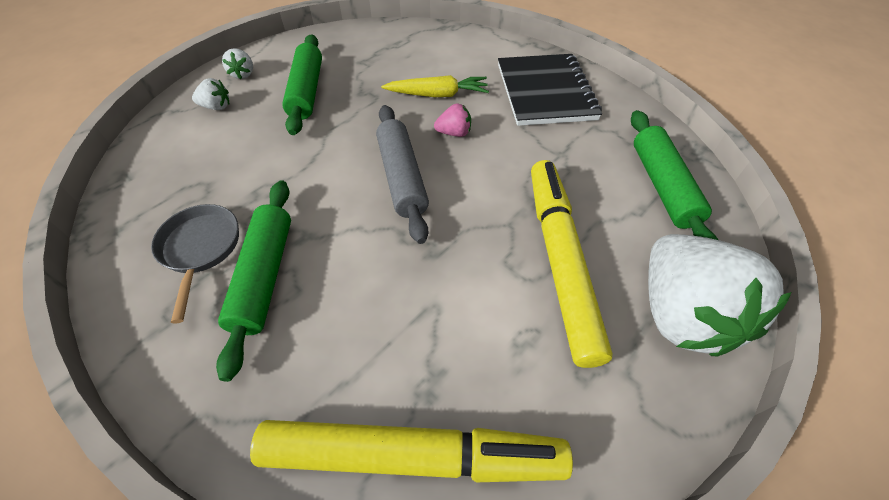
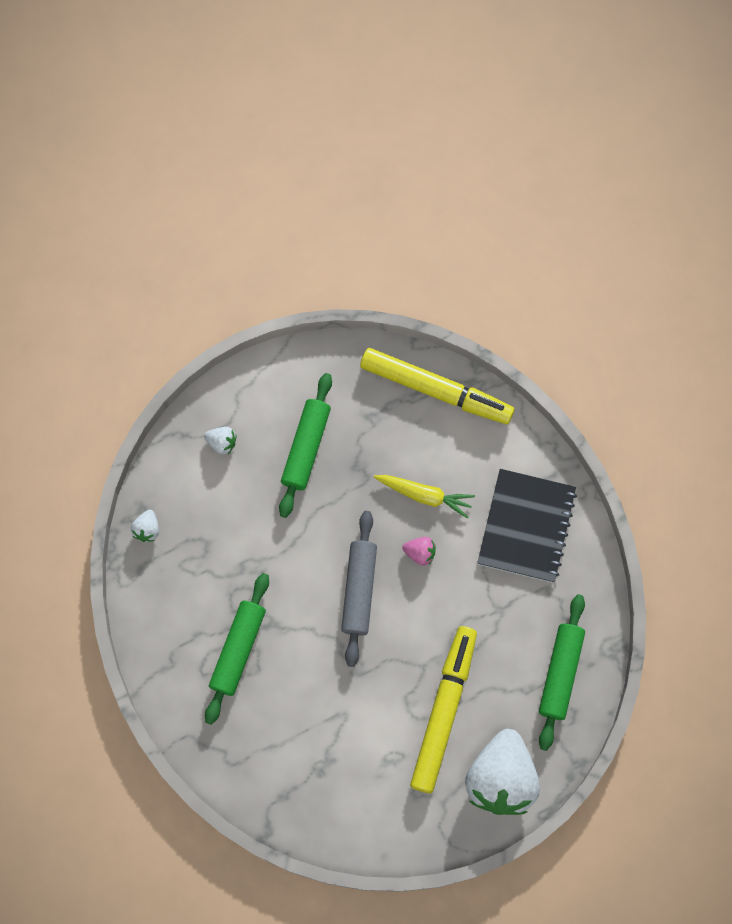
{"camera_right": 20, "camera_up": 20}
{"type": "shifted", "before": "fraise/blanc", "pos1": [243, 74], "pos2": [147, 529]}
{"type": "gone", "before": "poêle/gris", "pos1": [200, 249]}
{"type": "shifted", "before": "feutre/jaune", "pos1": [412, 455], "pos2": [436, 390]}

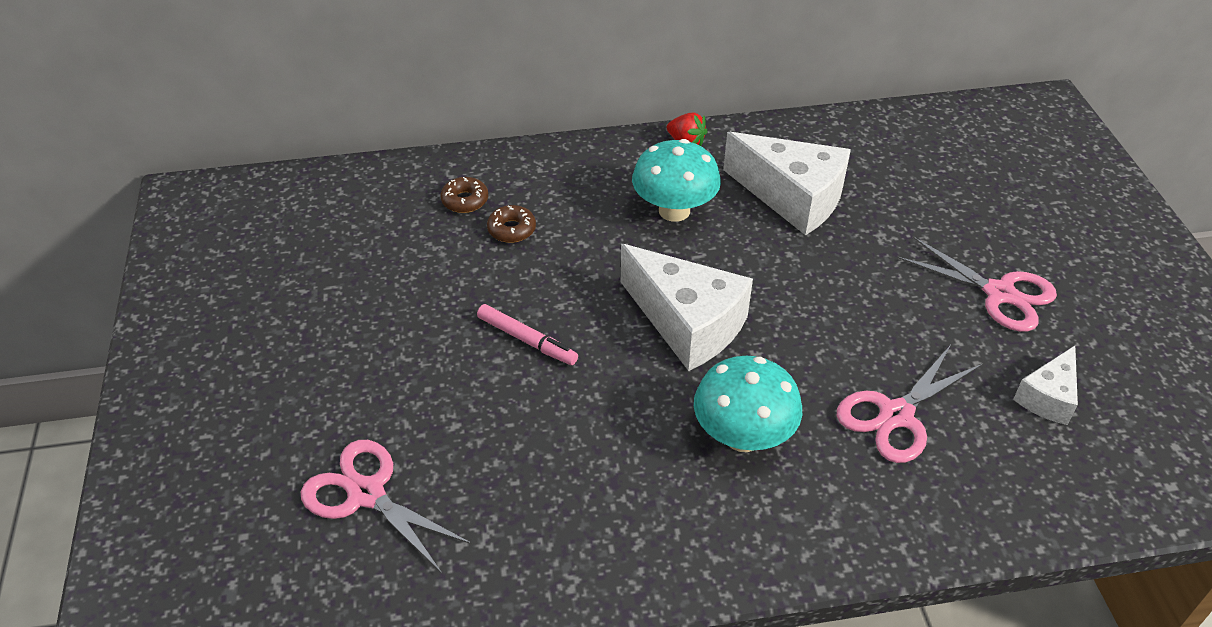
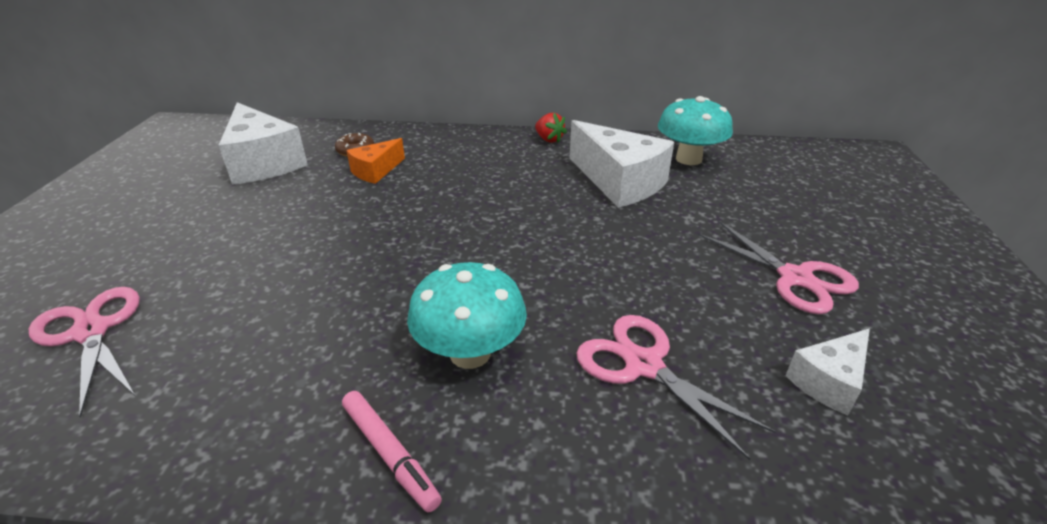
{"camera_right": 15, "camera_up": -10}
{"type": "shifted", "before": "champignon/turquoise", "pos1": [674, 211], "pos2": [688, 159]}
{"type": "swapped", "before": "beignet/marron", "after": "fromage/orange", "pos1": [511, 229], "pos2": [376, 171]}
{"type": "shifted", "before": "fromage/blanc", "pos1": [687, 323], "pos2": [263, 163]}
{"type": "shifted", "before": "feutre/rose", "pos1": [527, 340], "pos2": [390, 454]}
{"type": "rotated", "before": "ciseaux/rose", "pos1": [896, 415], "pos2": [643, 365], "turn": 75}

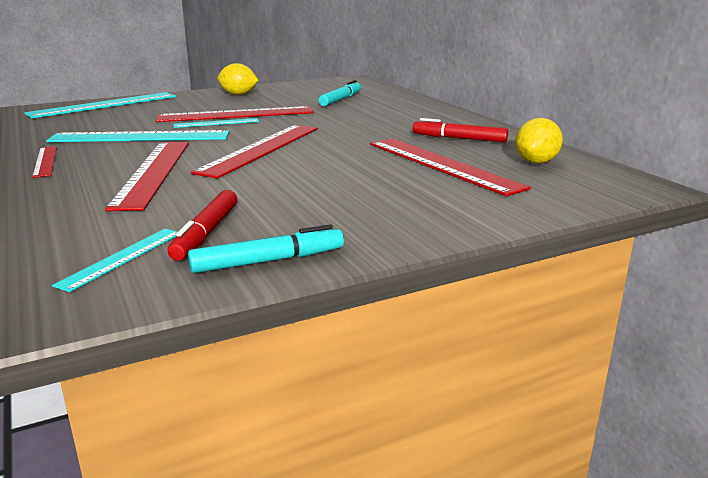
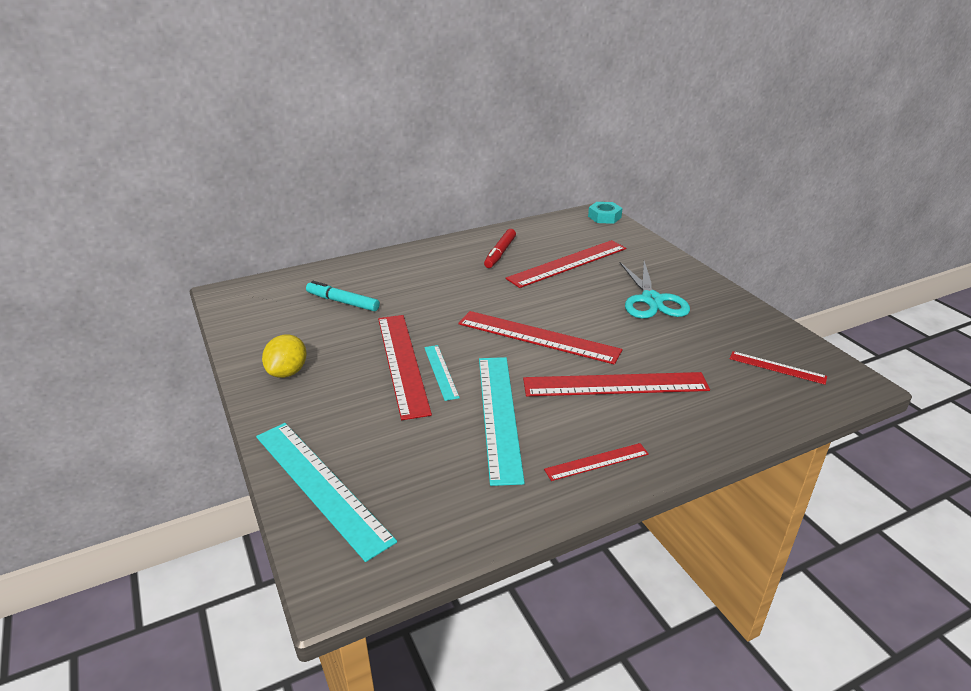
{"camera_right": -90, "camera_up": 10}
{"type": "gone", "before": "citron/jaune", "pos1": [536, 162]}
{"type": "gone", "before": "feutre/rouge", "pos1": [206, 233]}
{"type": "gone", "before": "feutre/turquoise", "pos1": [268, 261]}
{"type": "repainted", "before": "règle/turquoise", "after": "règle/rouge", "pos1": [122, 258], "pos2": [777, 367]}
{"type": "new", "after": "écrou/turquoise", "pos2": [604, 217]}
{"type": "new", "after": "ciseaux/turquoise", "pos2": [651, 300]}

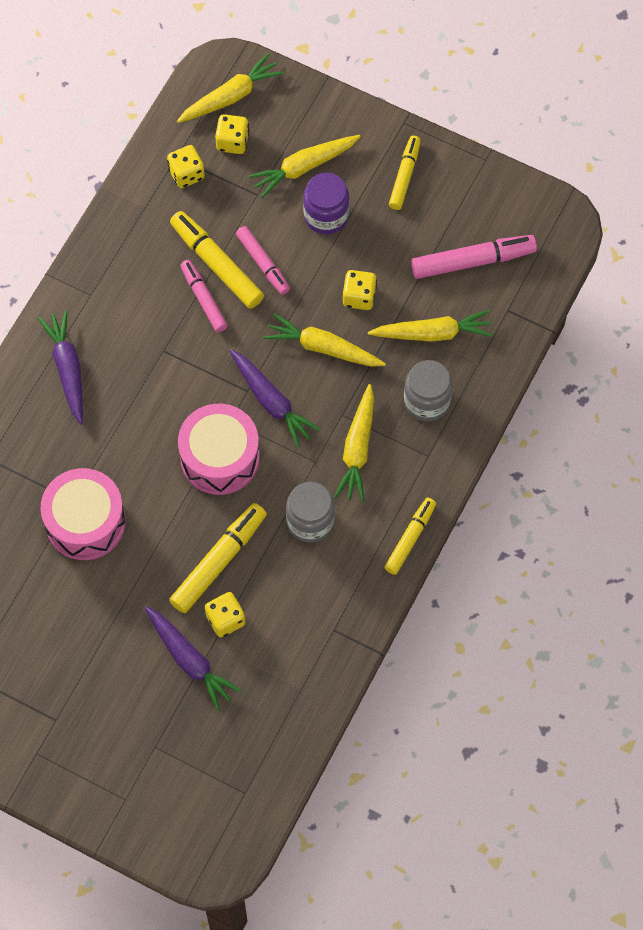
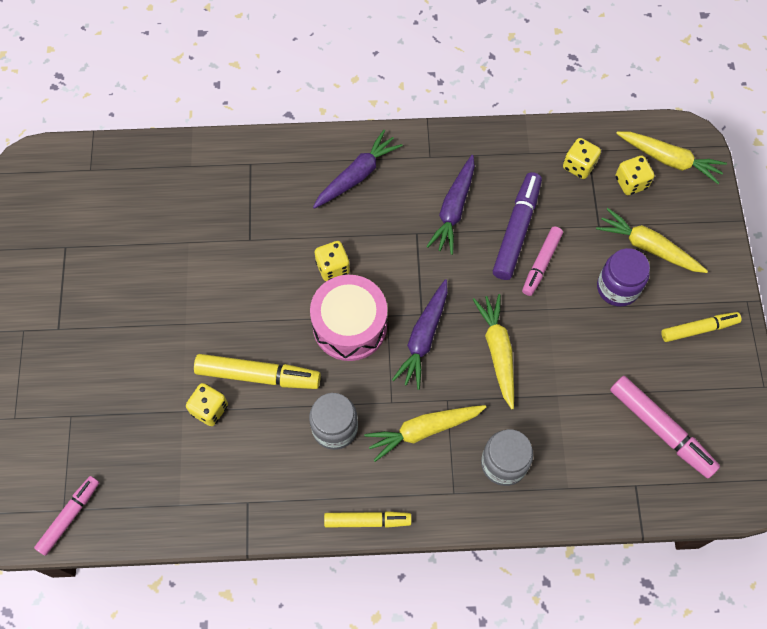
{"camera_right": 60, "camera_up": 0}
{"type": "repainted", "before": "feutre/jaune", "after": "feutre/violet", "pos1": [216, 264], "pos2": [516, 230]}
{"type": "shifted", "before": "feutre/rose", "pos1": [203, 299], "pos2": [69, 516]}
{"type": "shifted", "before": "dé/jaune", "pos1": [359, 297], "pos2": [333, 267]}
{"type": "gone", "before": "carotte/jaune", "pos1": [432, 333]}
{"type": "gone", "before": "tambour/rose", "pos1": [85, 522]}
{"type": "shifted", "before": "carotte/violet", "pos1": [189, 660], "pos2": [453, 209]}

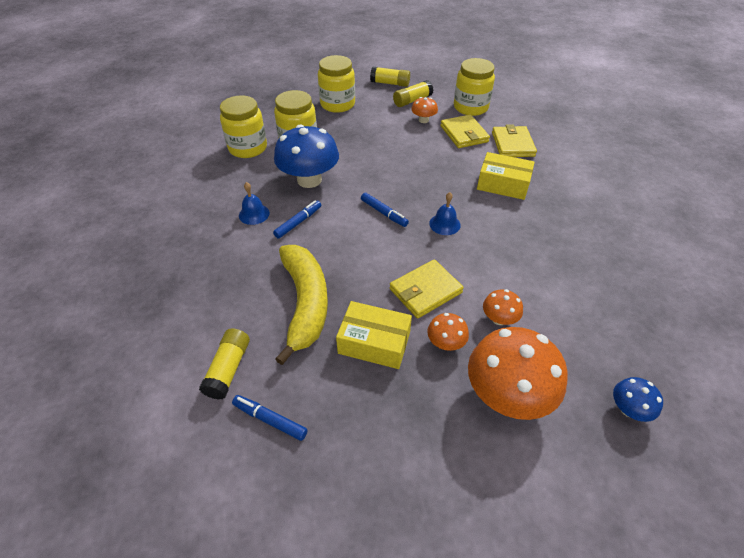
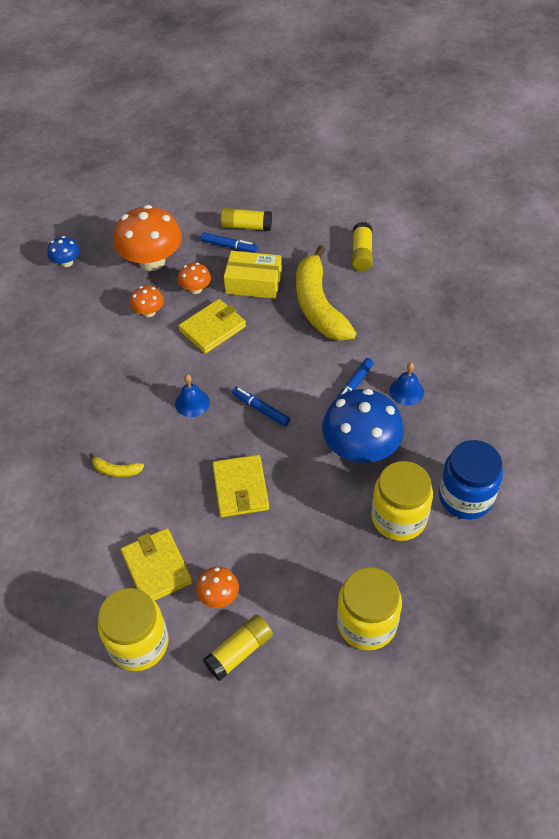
{"camera_right": 175, "camera_up": 5}
{"type": "shifted", "before": "bâton de colle/jaune", "pos1": [390, 83], "pos2": [246, 226]}
{"type": "repainted", "before": "bocal/jaune", "after": "bocal/bleu", "pos1": [248, 148], "pos2": [465, 497]}
{"type": "shifted", "before": "portefeuille/jaune", "pos1": [512, 144], "pos2": [240, 488]}
{"type": "swapped", "before": "boîte/jaune", "after": "banane/jaune", "pos1": [503, 184], "pos2": [116, 470]}
{"type": "shifted", "before": "feutre/bleu", "pos1": [270, 420], "pos2": [228, 246]}

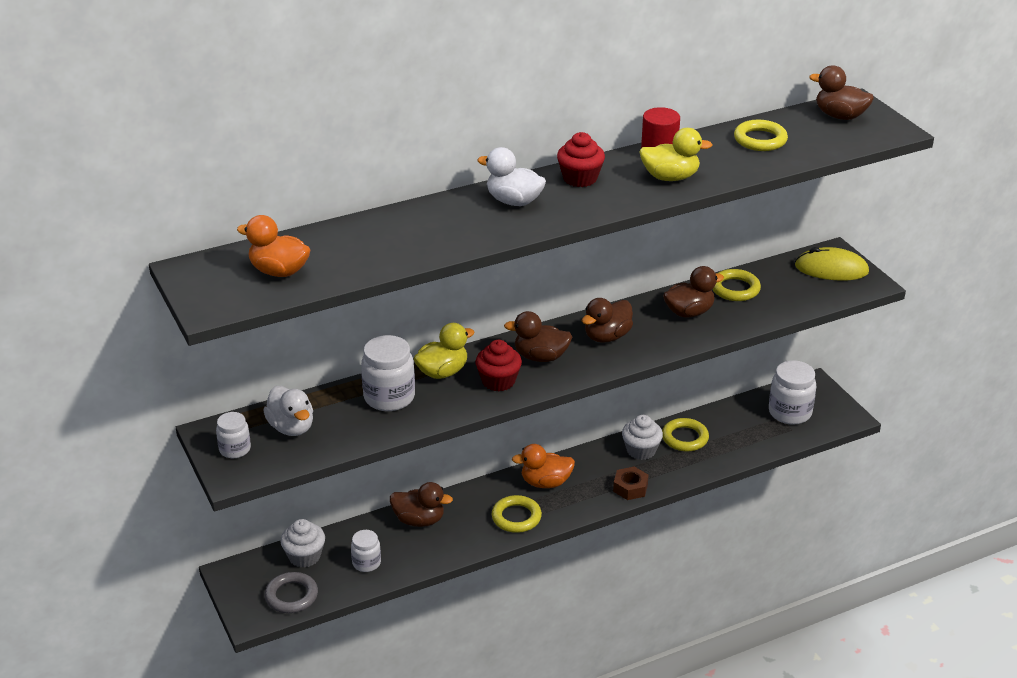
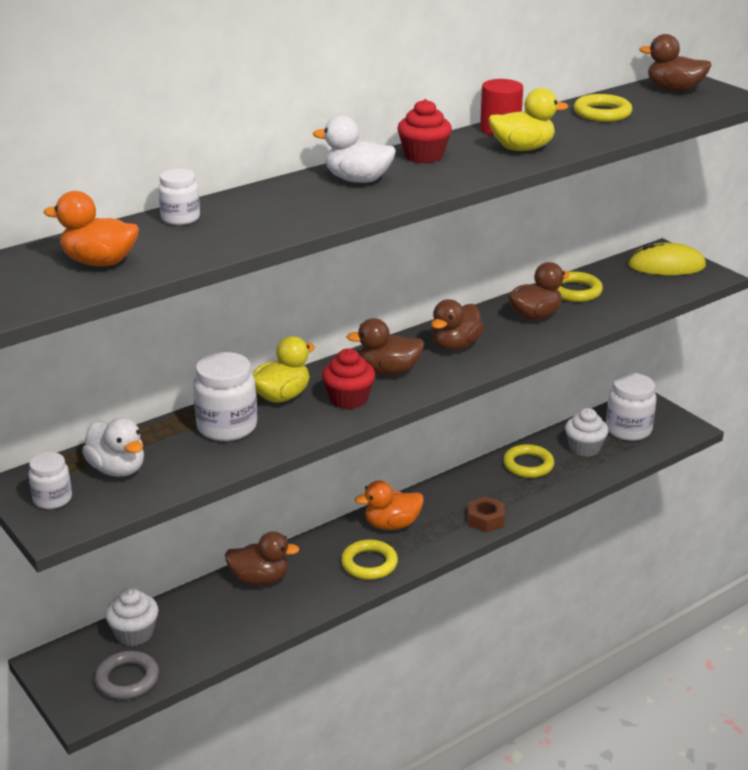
{"camera_right": -10, "camera_up": -5}
{"type": "shifted", "before": "muffin/blanc", "pos1": [641, 450], "pos2": [584, 448]}
{"type": "shifted", "before": "bocal/blanc", "pos1": [366, 563], "pos2": [180, 218]}

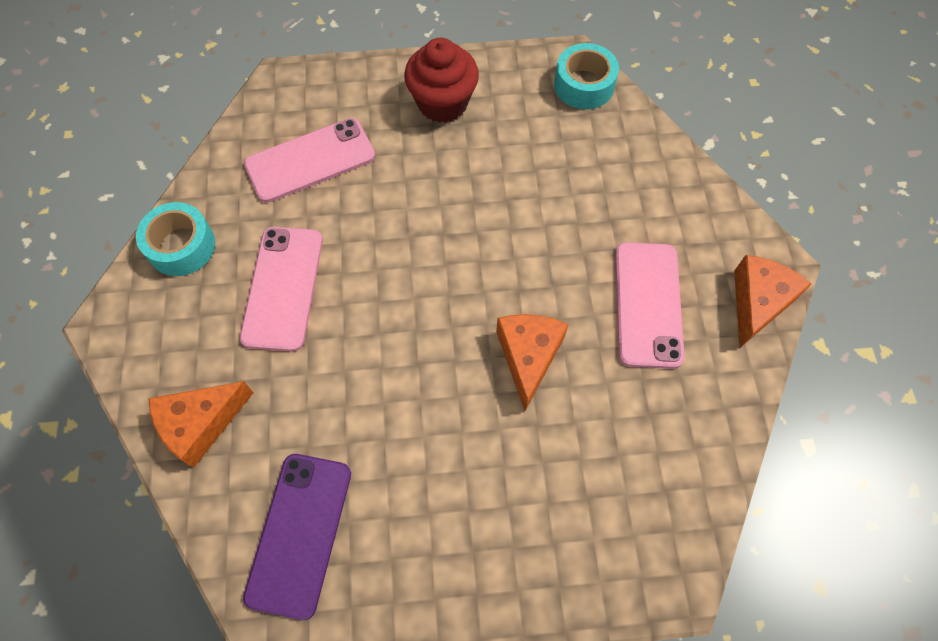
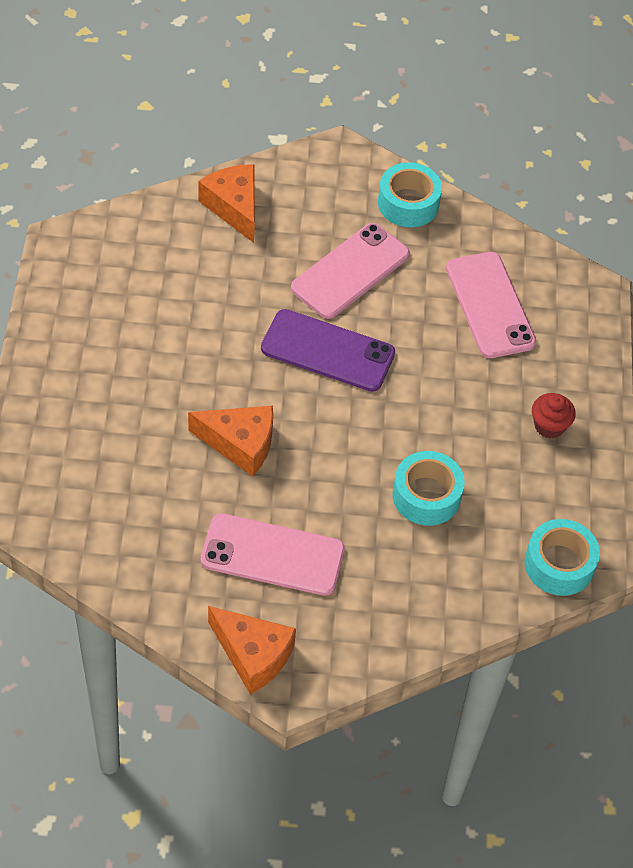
{"camera_right": 95, "camera_up": -10}
{"type": "scaled", "before": "muffin/rouge", "pos1": [442, 103], "pos2": [549, 426], "scale": 0.56}
{"type": "rotated", "before": "téléphone/rose", "pos1": [283, 288], "pos2": [350, 271], "turn": -60}
{"type": "shifted", "before": "téléphone/violet", "pos1": [299, 534], "pos2": [327, 351]}
{"type": "new", "after": "ruban adhésif/turquoise", "pos2": [426, 496]}

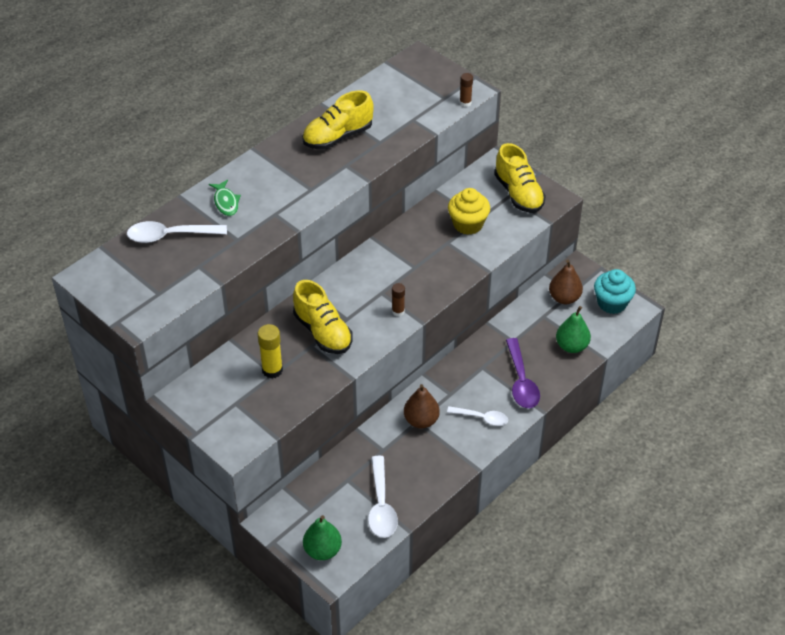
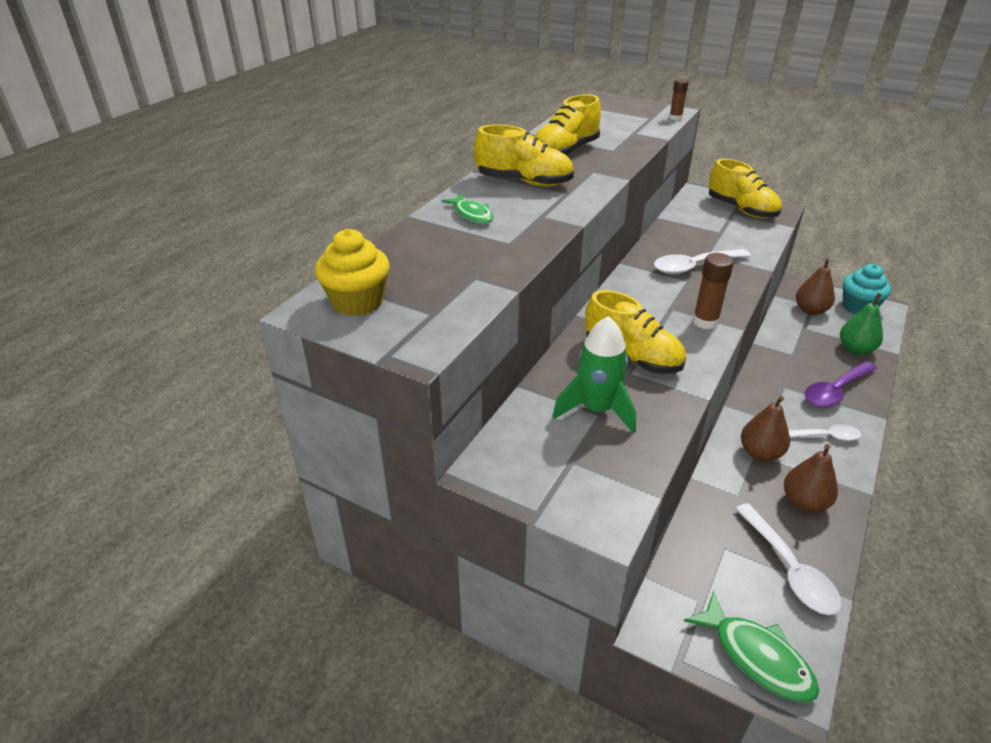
{"camera_right": -15, "camera_up": -10}
{"type": "shifted", "before": "muffin/jaune", "pos1": [468, 224], "pos2": [357, 302]}
{"type": "shifted", "before": "cuillère/blanc", "pos1": [170, 236], "pos2": [694, 266]}
{"type": "scaled", "before": "bâton de colle/marron", "pos1": [398, 311], "pos2": [705, 322], "scale": 1.59}
{"type": "swapped", "before": "bâton de colle/jaune", "after": "fusée/vert", "pos1": [272, 370], "pos2": [596, 409]}
{"type": "rotated", "before": "cuillère/violet", "pos1": [521, 381], "pos2": [835, 391], "turn": 75}
{"type": "swapped", "before": "poire/vert", "after": "poisson/vert", "pos1": [322, 550], "pos2": [757, 657]}
{"type": "new", "after": "chaussure/jaune", "pos2": [524, 182]}
{"type": "new", "after": "poire/marron", "pos2": [804, 502]}

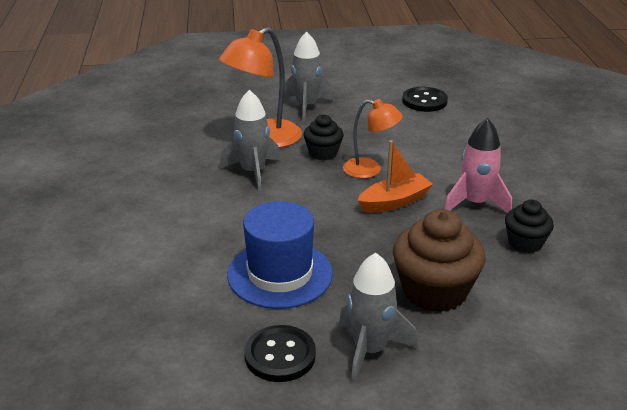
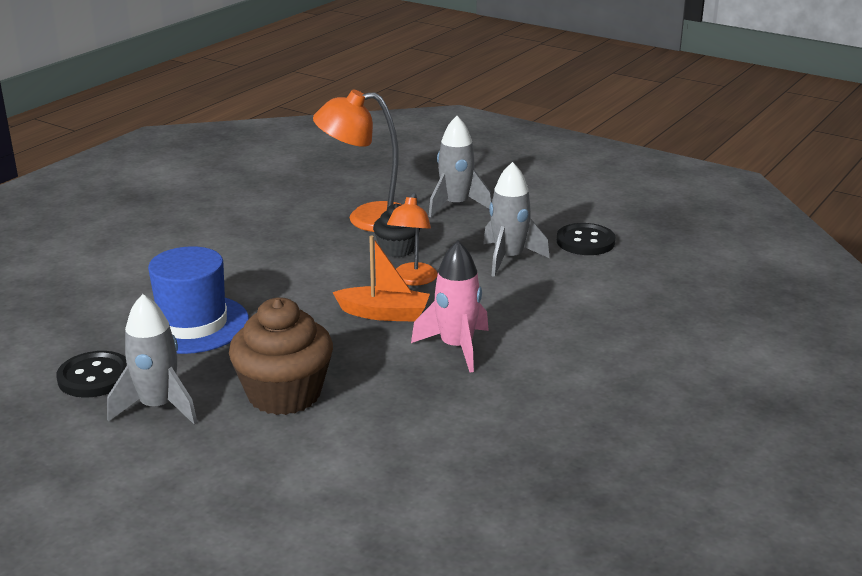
{"camera_right": 40, "camera_up": -5}
{"type": "shifted", "before": "fusée/gris", "pos1": [253, 172], "pos2": [508, 258]}
{"type": "rotated", "before": "lampe/orange", "pos1": [370, 170], "pos2": [412, 280], "turn": 45}
{"type": "gone", "before": "muffin/noir", "pos1": [525, 243]}

